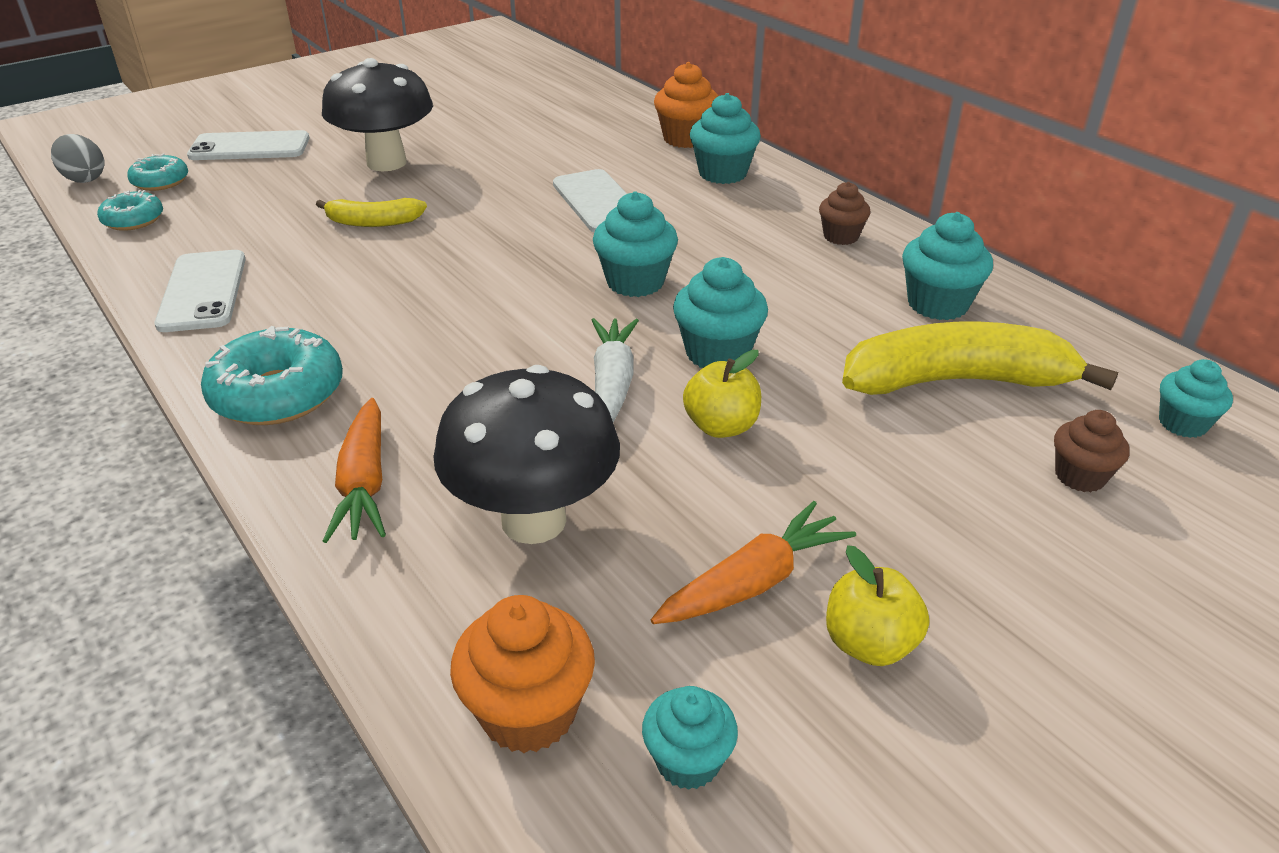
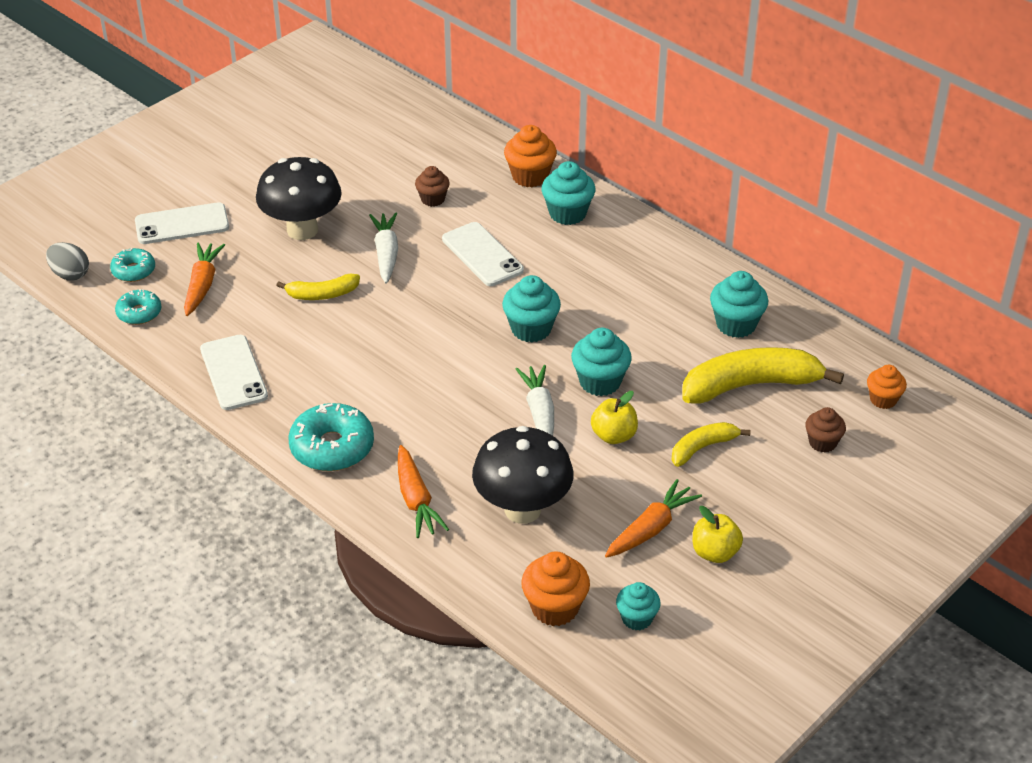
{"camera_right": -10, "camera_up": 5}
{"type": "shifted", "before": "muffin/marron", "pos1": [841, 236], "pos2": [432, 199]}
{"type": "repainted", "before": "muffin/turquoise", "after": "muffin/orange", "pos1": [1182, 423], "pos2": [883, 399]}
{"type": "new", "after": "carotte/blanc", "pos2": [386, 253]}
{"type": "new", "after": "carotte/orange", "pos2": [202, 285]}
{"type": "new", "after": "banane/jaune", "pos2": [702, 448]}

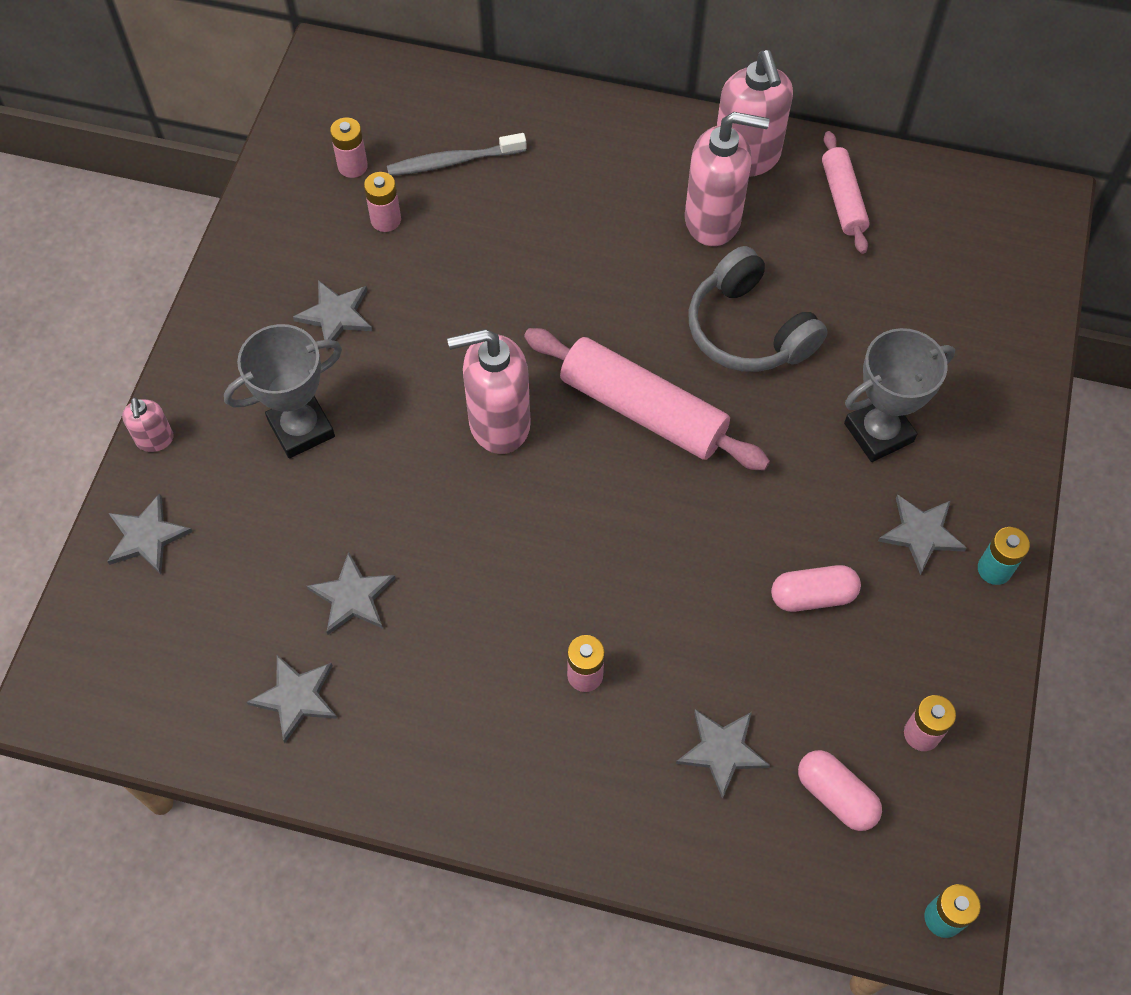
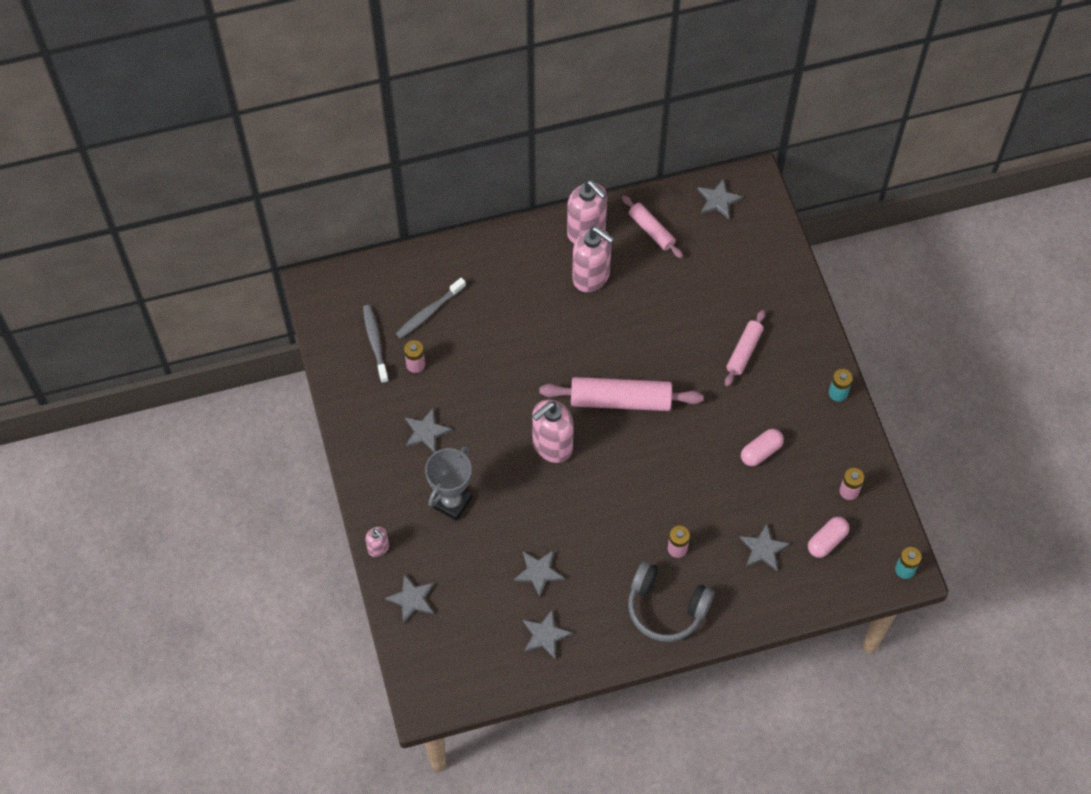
{"camera_right": -30, "camera_up": 0}
{"type": "rotated", "before": "distributeur de savon/rose", "pos1": [713, 220], "pos2": [591, 276], "turn": 60}
{"type": "swapped", "before": "pile/rose", "after": "brosse à dents/gris", "pos1": [352, 166], "pos2": [375, 343]}
{"type": "shifted", "before": "casque audio/gris", "pos1": [748, 330], "pos2": [666, 608]}
{"type": "swapped", "before": "trophée/gris", "after": "rouleau à pâtisserie/rose", "pos1": [878, 432], "pos2": [744, 351]}
{"type": "shifted", "before": "étoile/gris", "pos1": [921, 533], "pos2": [718, 200]}
{"type": "rotated", "before": "gélule/rose", "pos1": [836, 796], "pos2": [827, 541], "turn": -60}

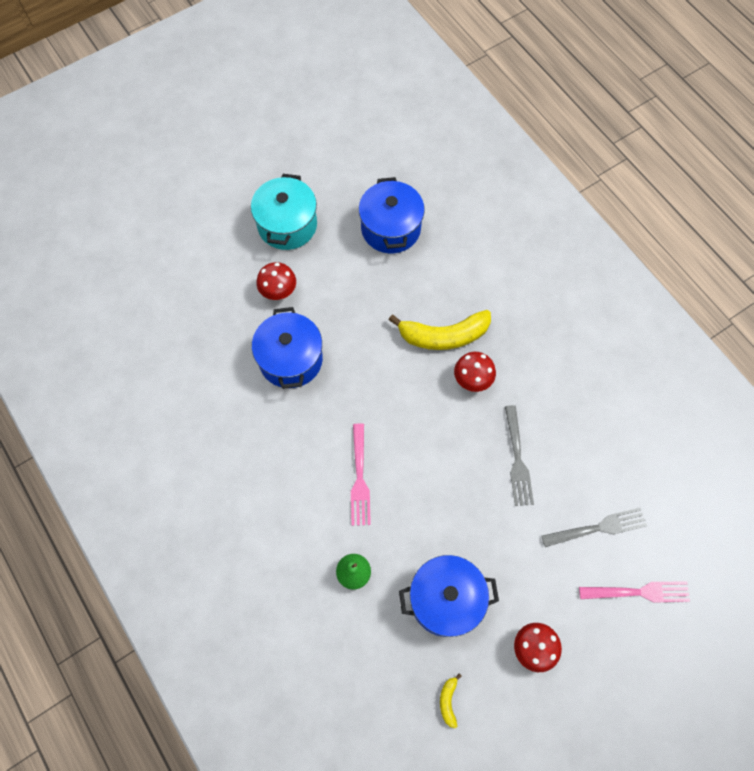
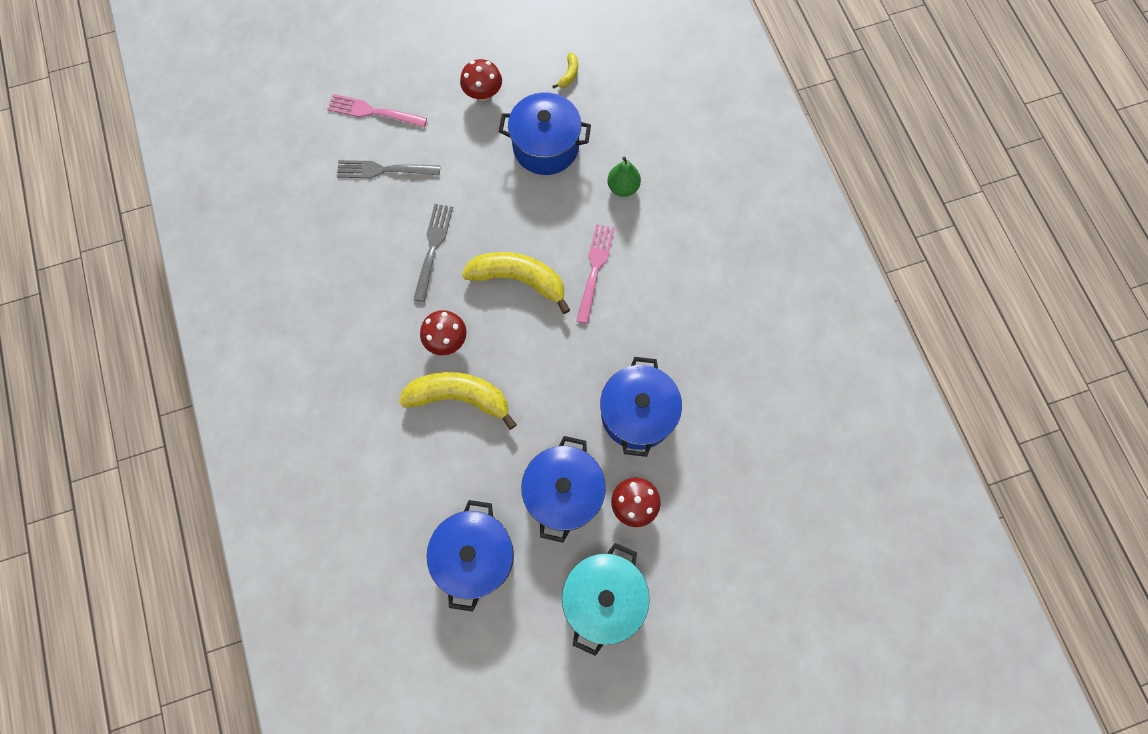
{"camera_right": -165, "camera_up": 5}
{"type": "new", "after": "banane/jaune", "pos2": [519, 279]}
{"type": "new", "after": "marmite/bleu", "pos2": [564, 493]}

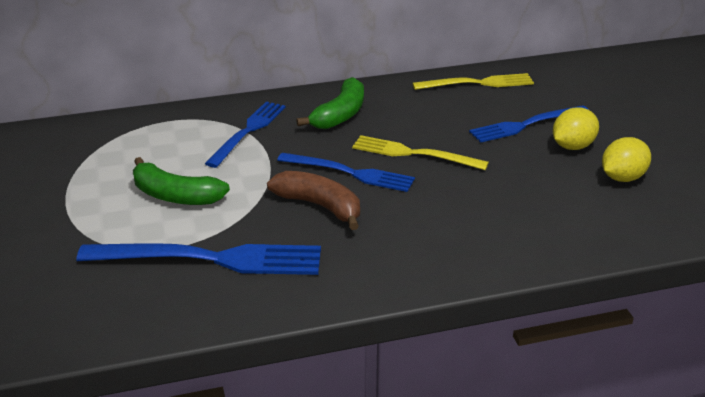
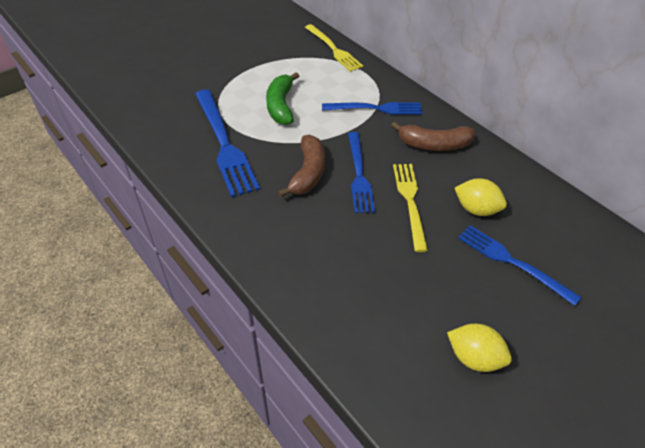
{"camera_right": 65, "camera_up": 15}
{"type": "shifted", "before": "fourchette/jaune", "pos1": [478, 83], "pos2": [334, 49]}
{"type": "repainted", "before": "banane/vert", "after": "banane/marron", "pos1": [340, 115], "pos2": [434, 145]}
{"type": "shifted", "before": "citron/jaune", "pos1": [572, 146], "pos2": [476, 209]}

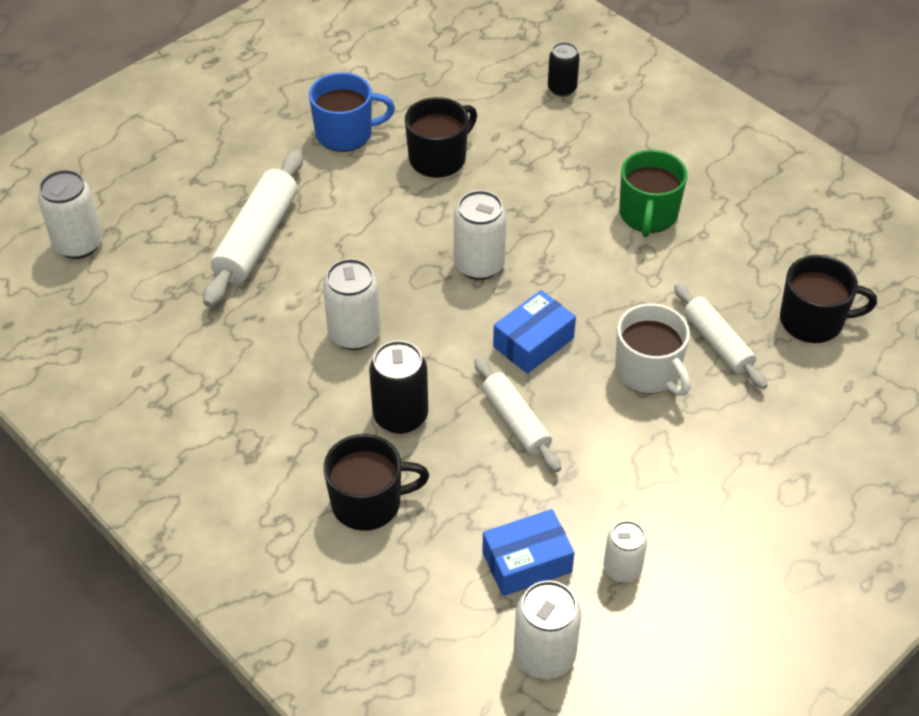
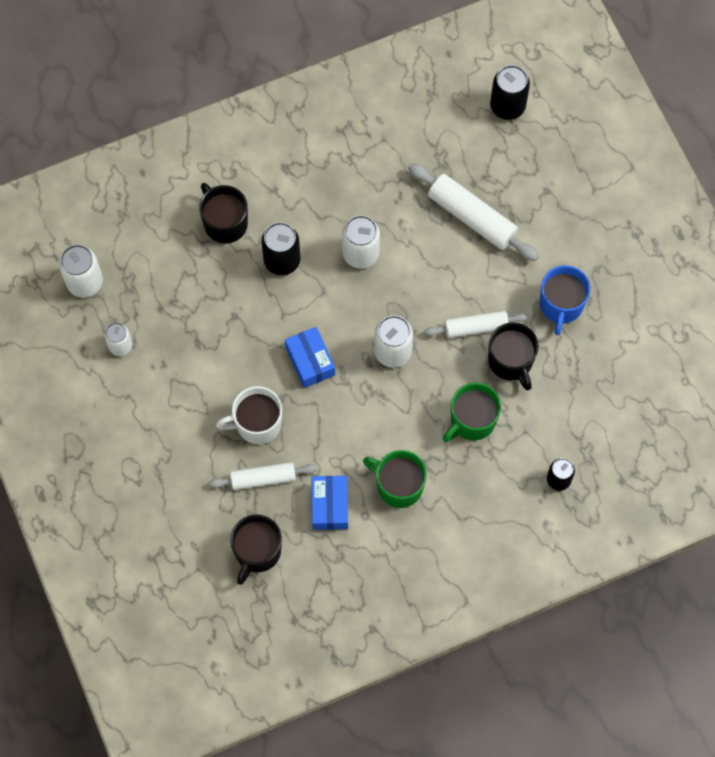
{"camera_right": 110, "camera_up": 20}
{"type": "repainted", "before": "canette/blanc", "after": "canette/noir", "pos1": [78, 244], "pos2": [507, 106]}
{"type": "shifted", "before": "rouleau à pâtisserie/blanc", "pos1": [516, 421], "pos2": [475, 327]}
{"type": "rotated", "before": "tasse/noir", "pos1": [368, 502], "pos2": [225, 223], "turn": 135}
{"type": "shifted", "before": "boîte/bleu", "pos1": [527, 562], "pos2": [330, 506]}
{"type": "new", "after": "tasse/vert", "pos2": [472, 420]}

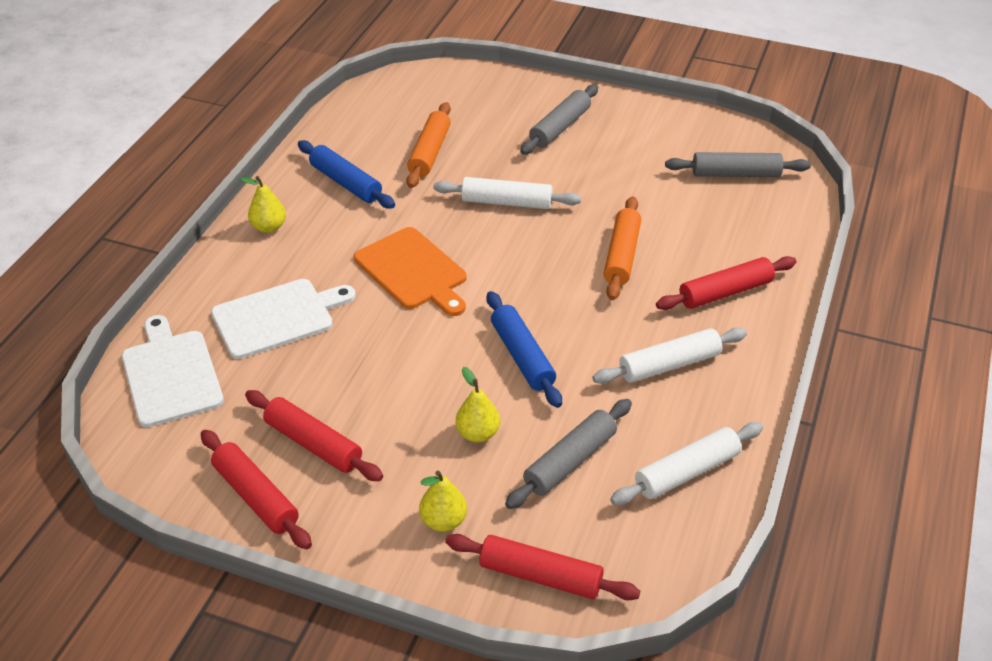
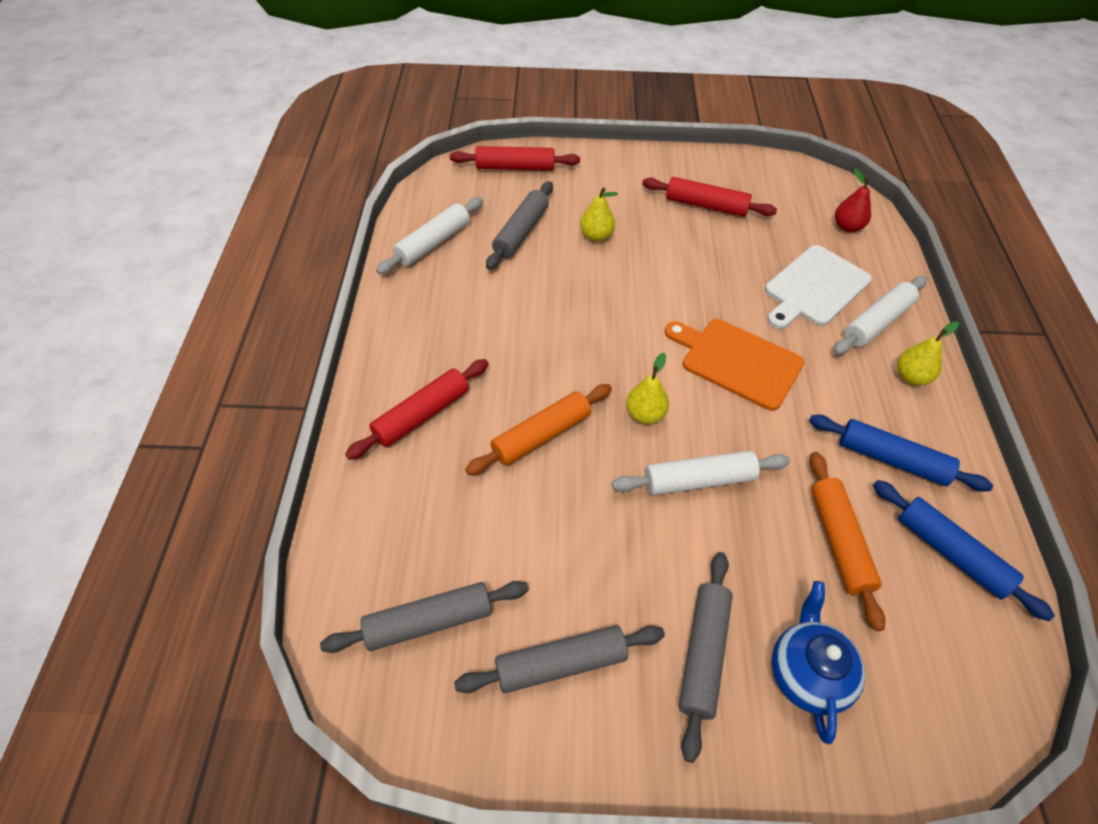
{"camera_right": 160, "camera_up": 10}
{"type": "rotated", "before": "rouleau à pâtisserie/orange", "pos1": [622, 255], "pos2": [541, 435], "turn": 60}
{"type": "shifted", "before": "rouleau à pâtisserie/bleu", "pos1": [522, 356], "pos2": [950, 553]}
{"type": "swapped", "before": "planche à découper/blanc", "after": "poire/rouge", "pos1": [171, 374], "pos2": [847, 227]}
{"type": "shifted", "before": "rouleau à pâtisserie/blanc", "pos1": [669, 365], "pos2": [877, 322]}
{"type": "gone", "before": "rouleau à pâtisserie/rouge", "pos1": [256, 497]}
{"type": "shifted", "before": "poire/jaune", "pos1": [443, 521], "pos2": [645, 414]}
{"type": "new", "after": "théière/bleu", "pos2": [807, 673]}
{"type": "new", "after": "rouleau à pâtisserie/gris", "pos2": [560, 663]}

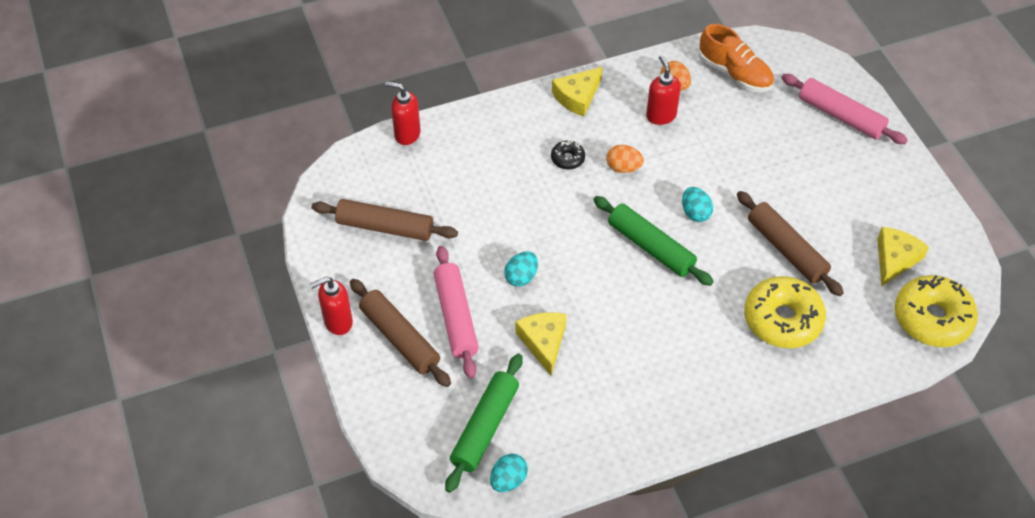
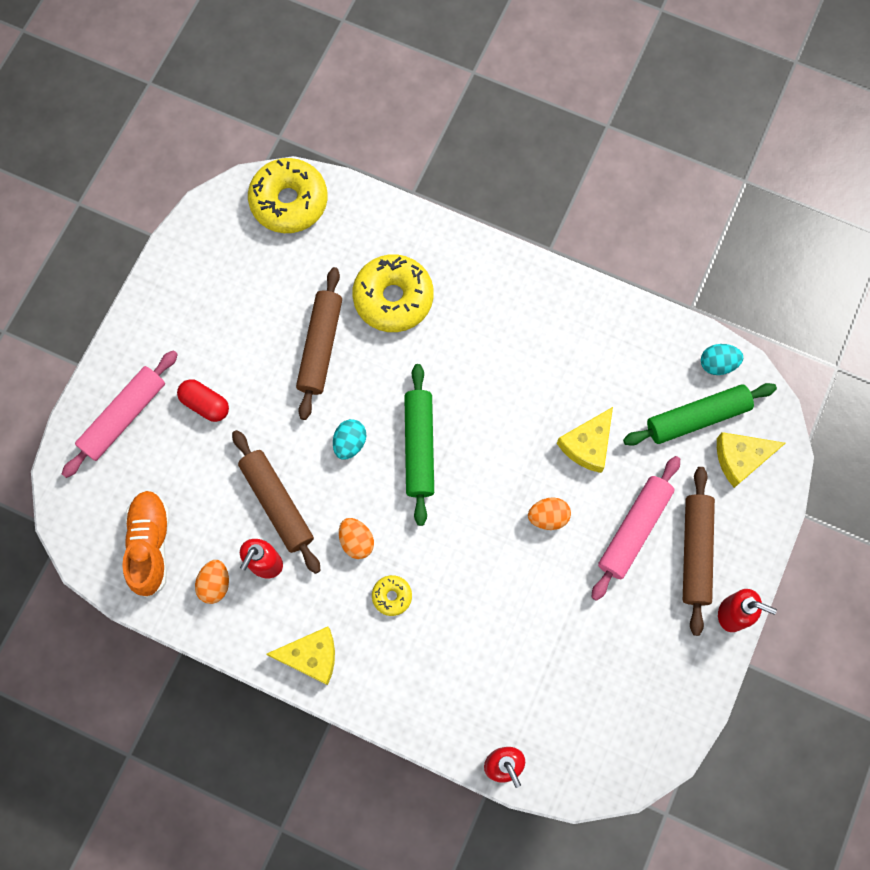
{"camera_right": -135, "camera_up": 20}
{"type": "rotated", "before": "rouleau à pâtisserie/rose", "pos1": [841, 116], "pos2": [124, 416], "turn": 45}
{"type": "repainted", "before": "beignet/noir", "after": "beignet/jaune", "pos1": [567, 159], "pos2": [392, 596]}
{"type": "shifted", "before": "rouleau à pâtisserie/marron", "pos1": [385, 227], "pos2": [277, 503]}
{"type": "shifted", "before": "fromage/jaune", "pos1": [895, 259], "pos2": [741, 458]}
{"type": "repainted", "before": "œuf/turquoise", "after": "œuf/orange", "pos1": [521, 277], "pos2": [548, 517]}
{"type": "new", "after": "gélule/rouge", "pos2": [205, 404]}

